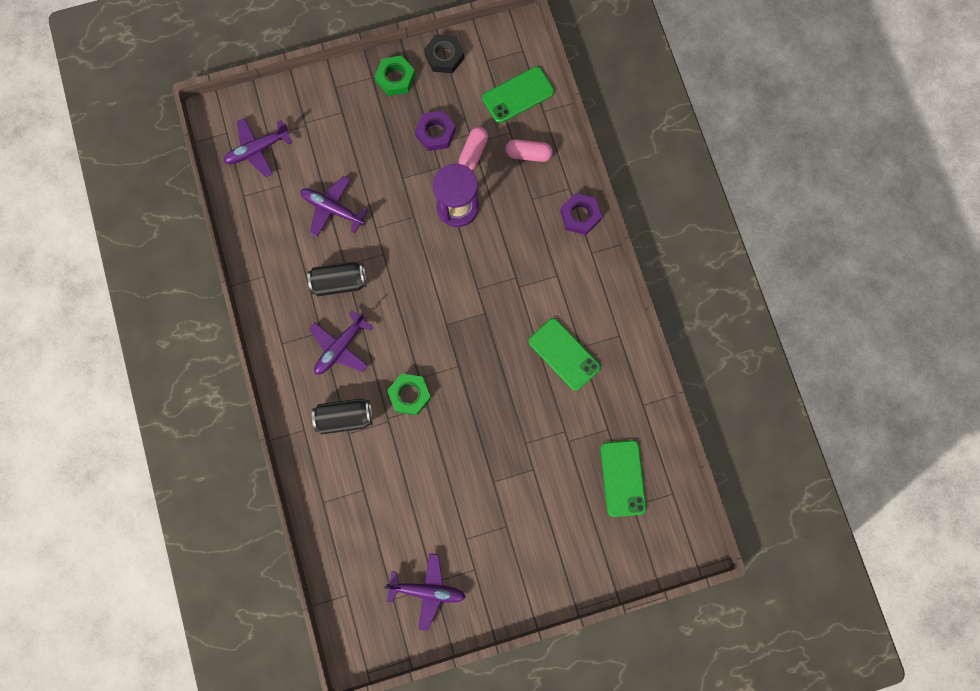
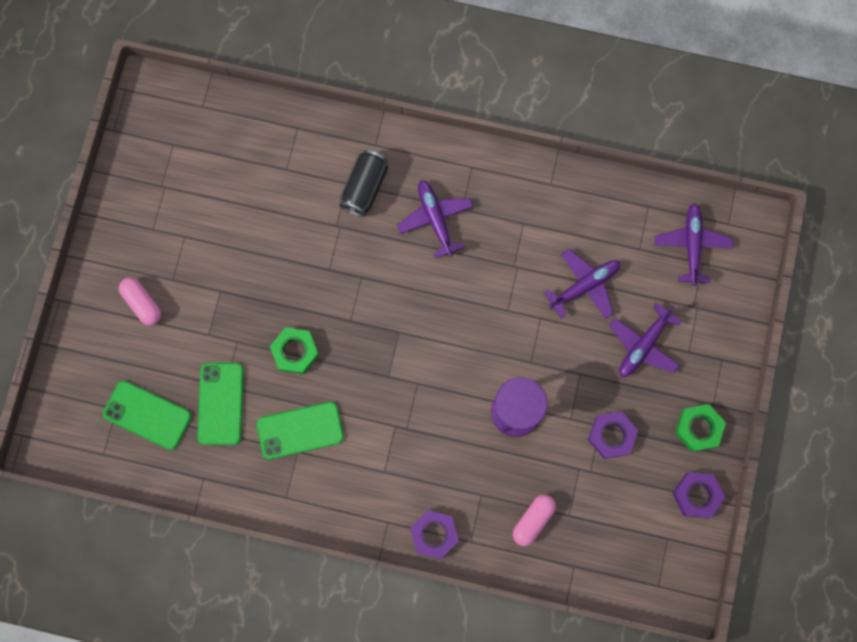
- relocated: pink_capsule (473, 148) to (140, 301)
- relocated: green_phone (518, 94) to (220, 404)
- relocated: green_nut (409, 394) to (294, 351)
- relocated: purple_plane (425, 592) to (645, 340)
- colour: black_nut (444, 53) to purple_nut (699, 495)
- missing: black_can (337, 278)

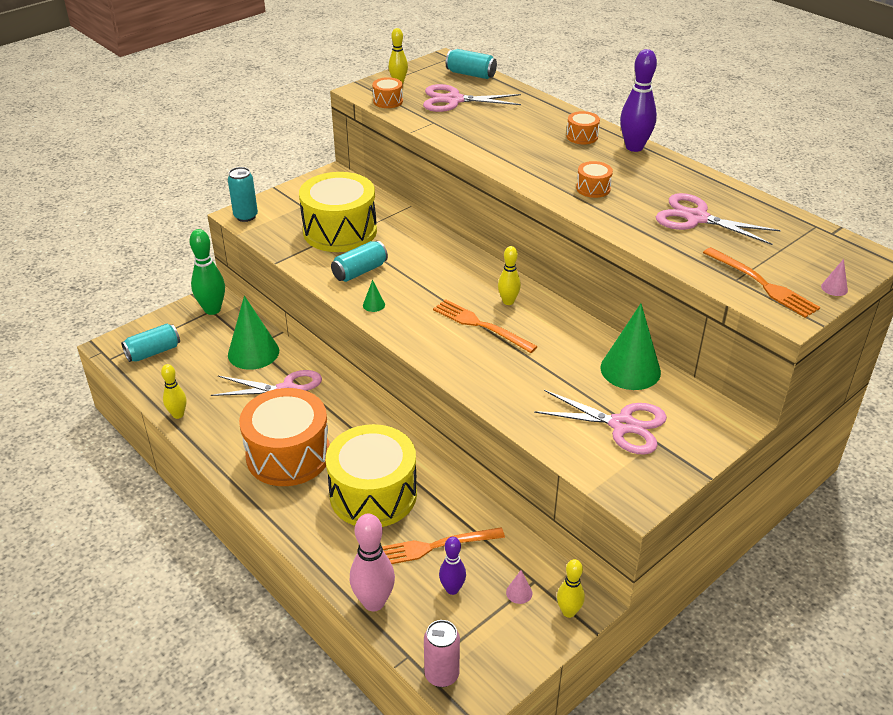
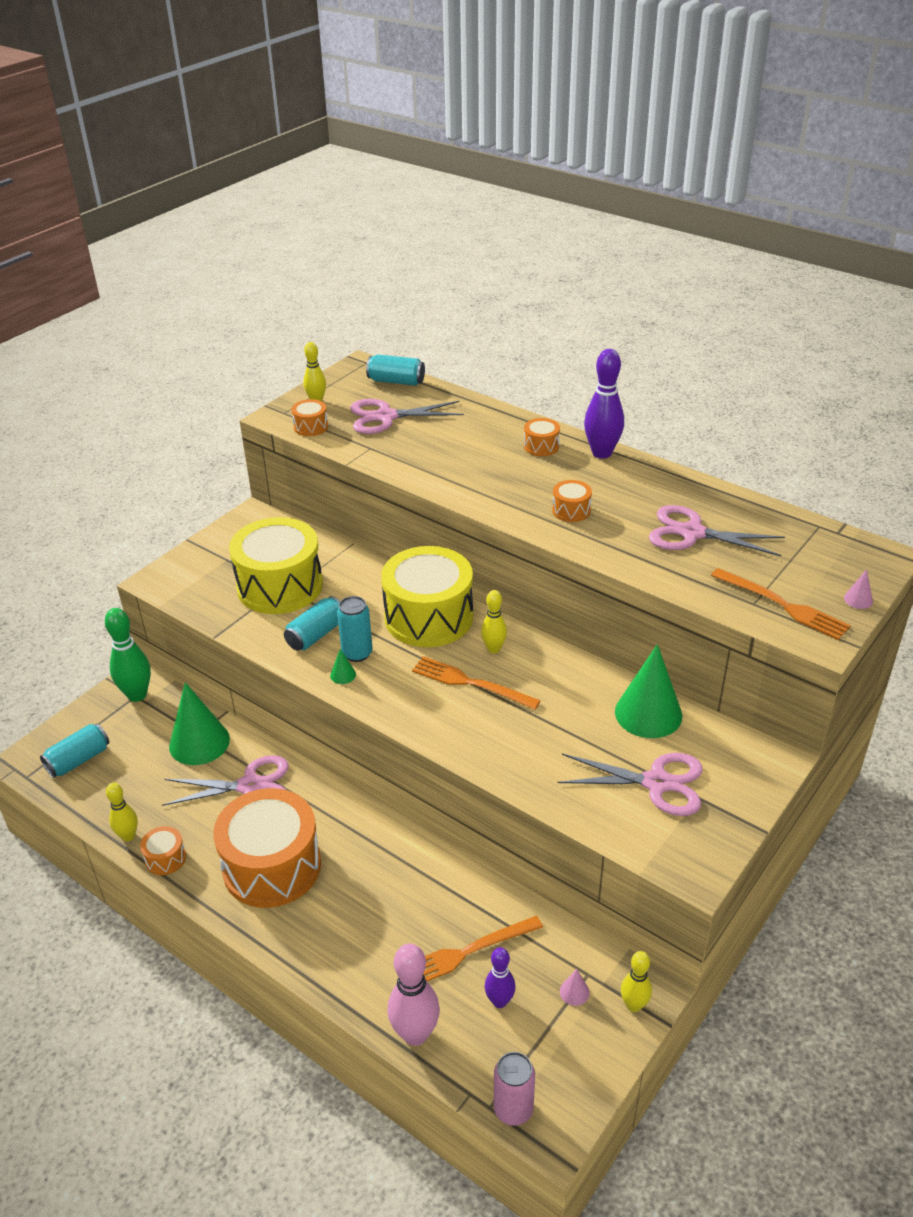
- appeared: orange_drum (163, 850)
- relocated: turquoise_can (243, 194) to (355, 629)
- relocated: yellow_drum (371, 475) to (427, 596)

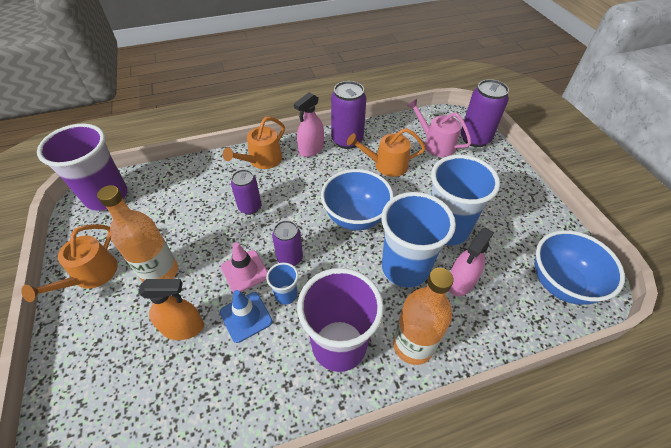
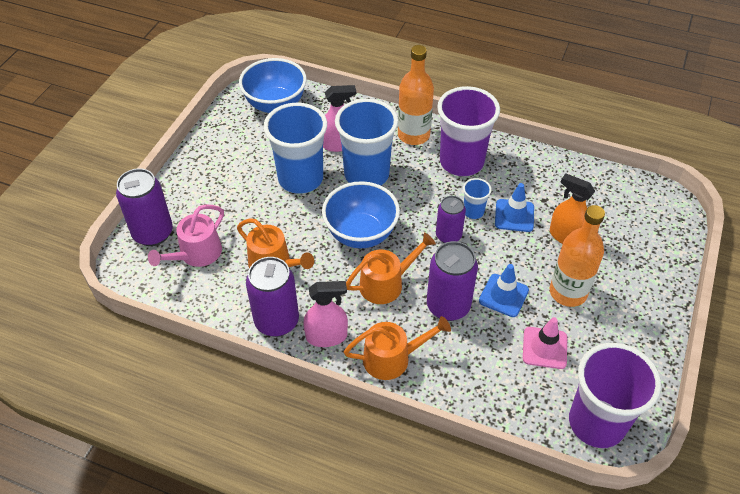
- spun: pink_watering_can (439, 128) = (186, 236) 45 degrees clockwise
- relocated: orange_watering_can (69, 263) to (391, 268)
- size: purple_can (246, 192) = (452, 281) x1.57
- appeared: blue_traffic_cone (504, 290)
- relocated: pink_traffic_cone (244, 267) to (545, 343)

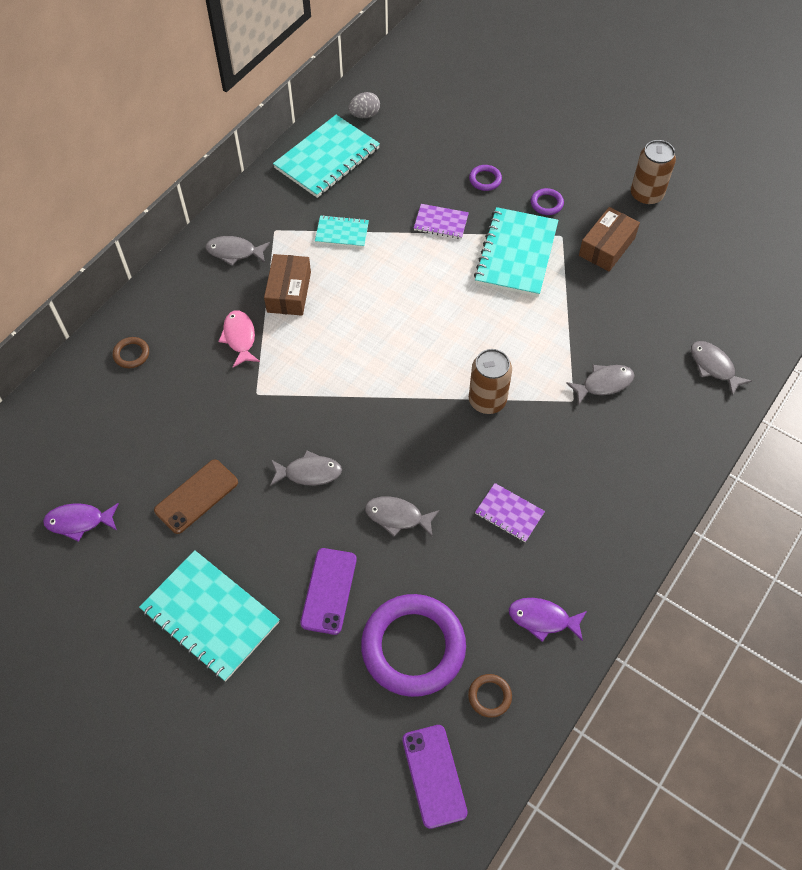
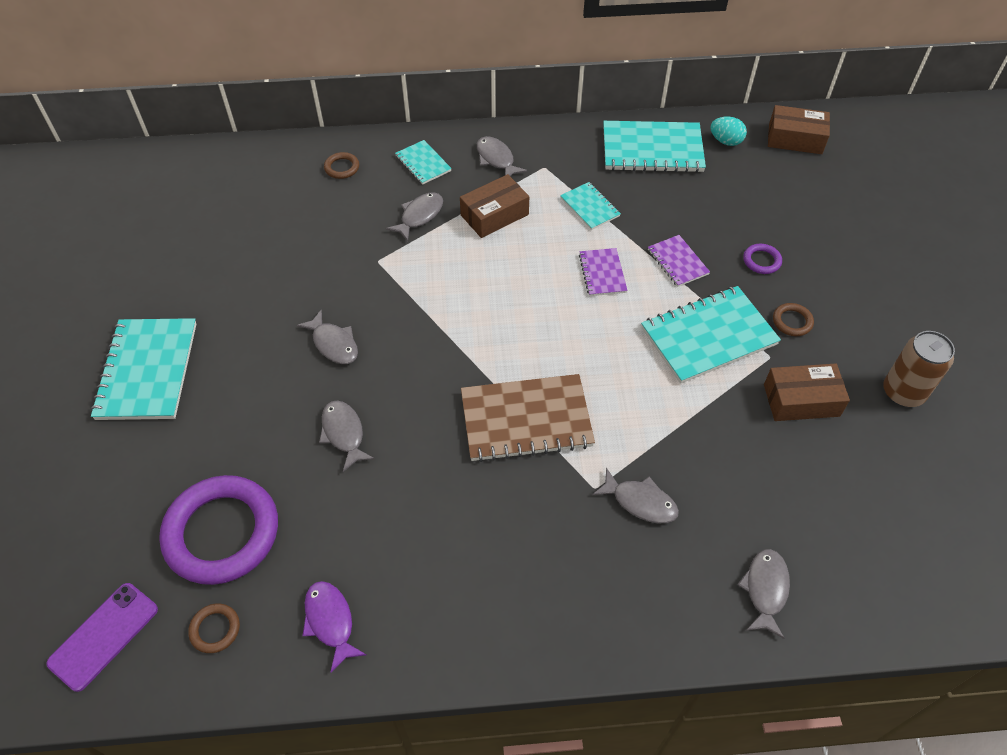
- colour: pink_fish (239, 338) to grey_fish (414, 216)
- appeared: turquoise_notebook (423, 162)
- exchanged: brown_can (490, 381) to brown_notebook (528, 418)
- relocated: purple_notebook (510, 512) to (603, 272)
- colour: grey_egg (364, 105) to turquoise_egg (728, 131)
- appeared: brown_box (799, 129)
- colour: purple_ring (547, 201) to brown_ring (793, 319)
- missing: purple_fish (81, 522)
- missing: brown_phone (196, 496)
- missing: purple_phone (328, 591)

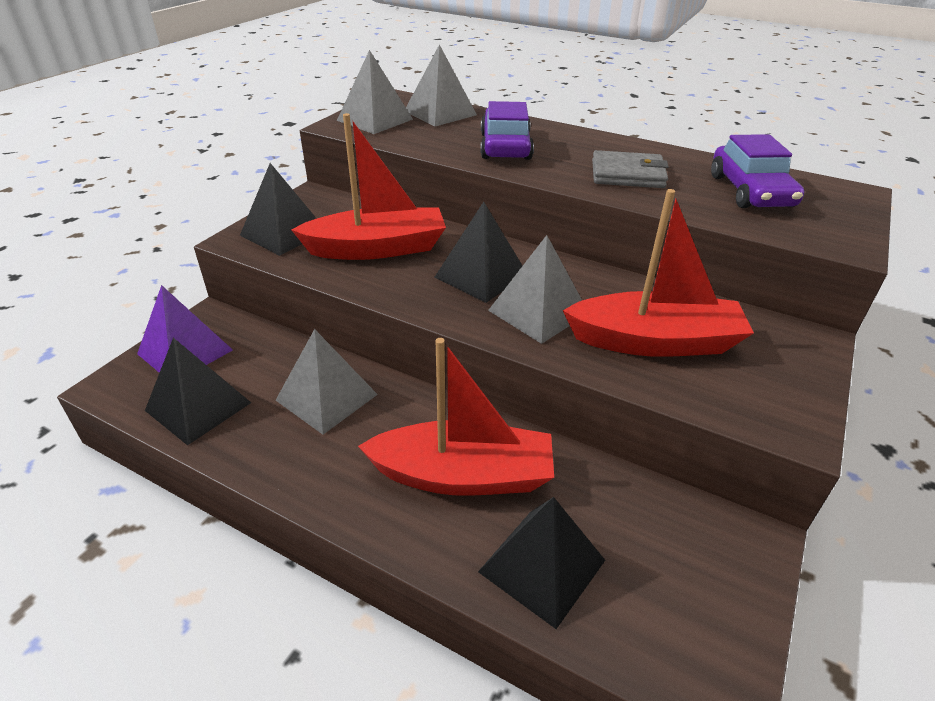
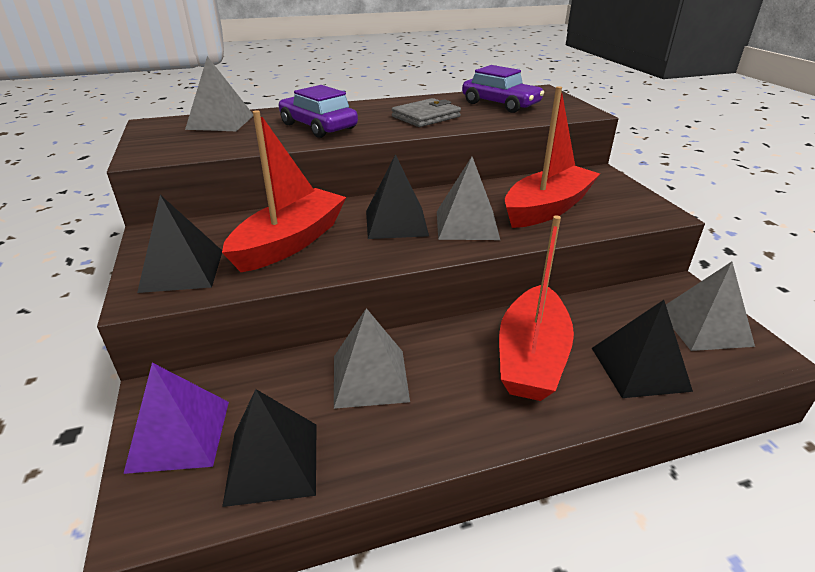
- spun: red_boat (456, 417) = (536, 308) 150 degrees clockwise
- relocated: grey_pyramid (375, 92) to (710, 306)

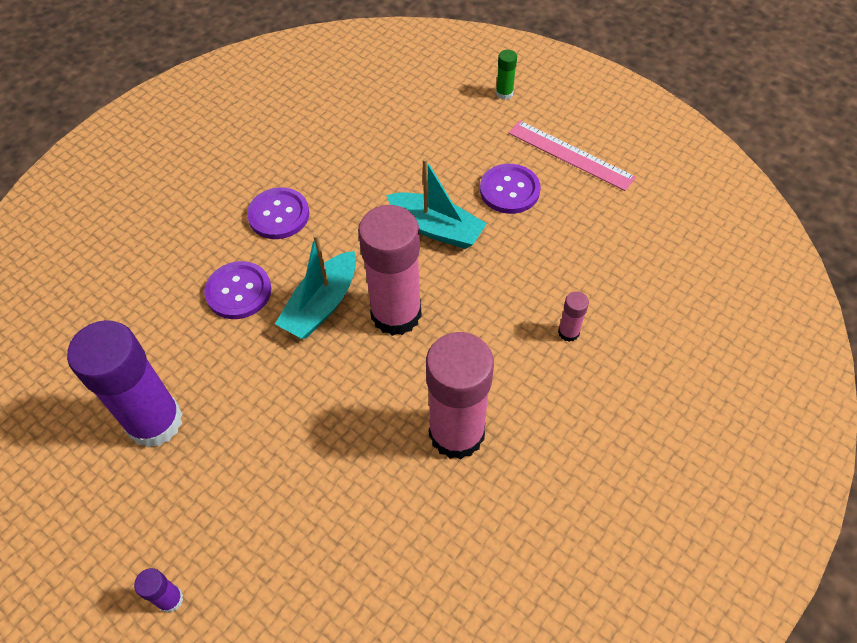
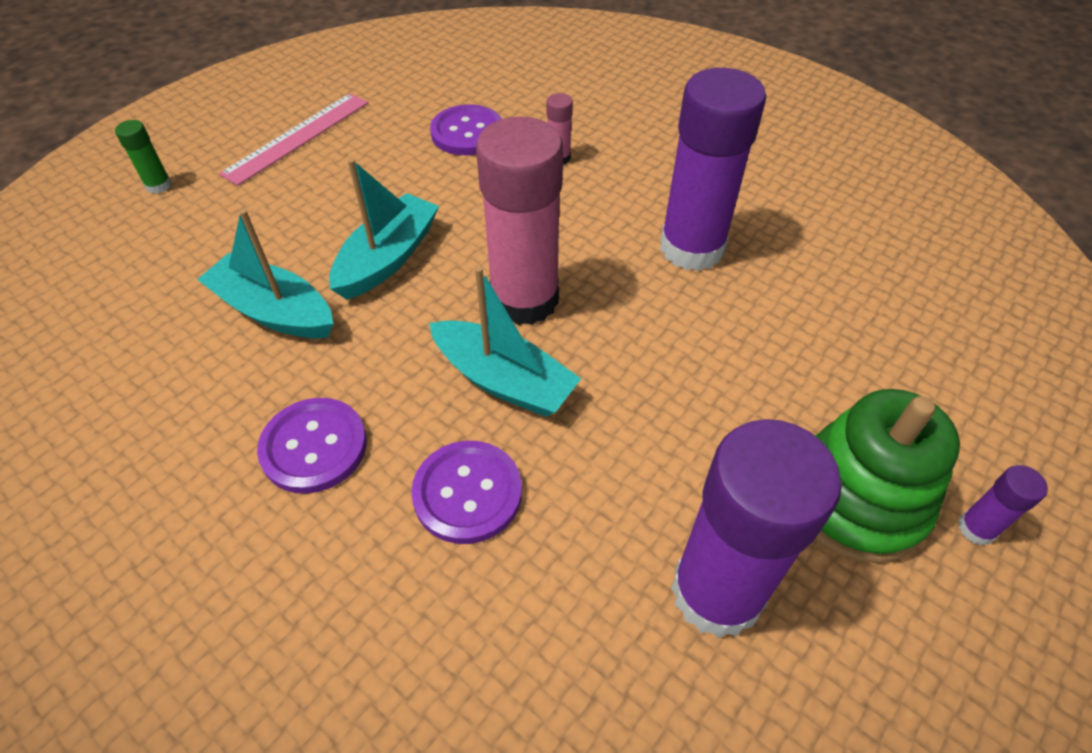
- appeared: turquoise_boat (265, 273)
- relocated: purple_button (510, 189) to (466, 129)
- colour: pink_glue_stick (460, 395) to purple_glue_stick (713, 169)
- appeared: green_stacking_toy (887, 476)

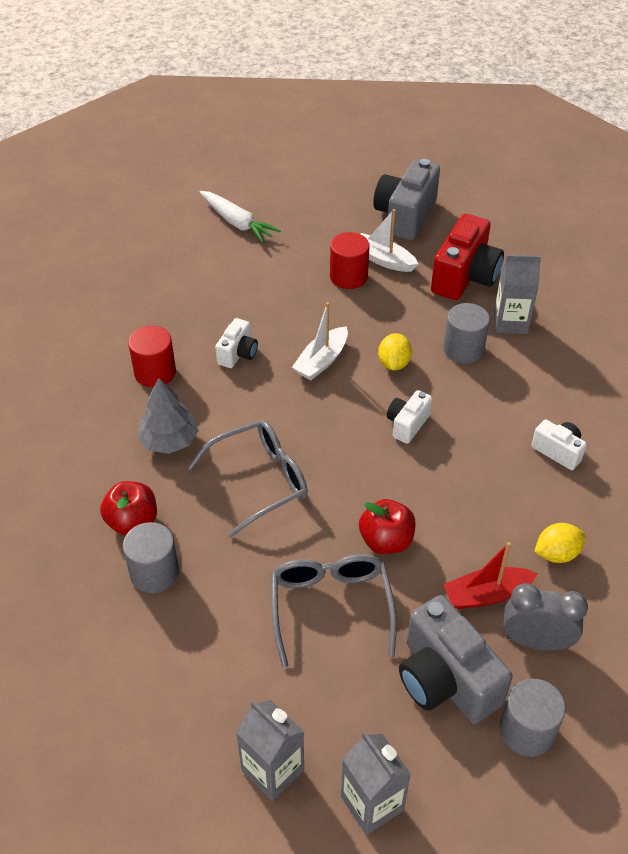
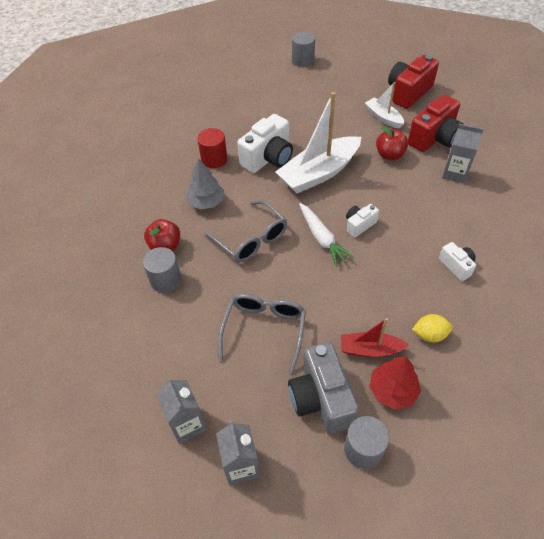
- spun: grey_glasses (248, 479) = (246, 231) 60 degrees clockwise
- size: white_camera (236, 343) = (265, 143) x1.88
- size: white_boat (320, 341) = (318, 142) x1.90
- relocated: grey_cylinder (466, 333) to (303, 49)
- relocated: white_carrot (240, 217) to (326, 235)
- exchanged: grey_clock (545, 617) to red_tree (395, 383)
- relocated: red_apple (387, 526) to (392, 143)
- colour: grey_camera (406, 200) to red_camera (413, 82)
- missing: red_cylinder (349, 260)
- missing: yellow_lemon (395, 351)

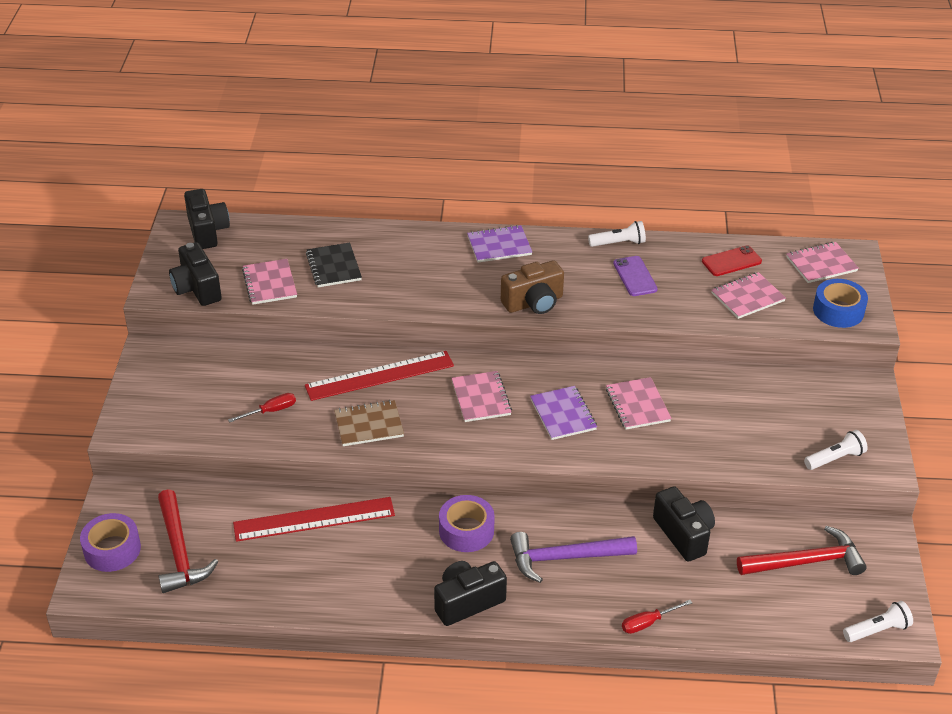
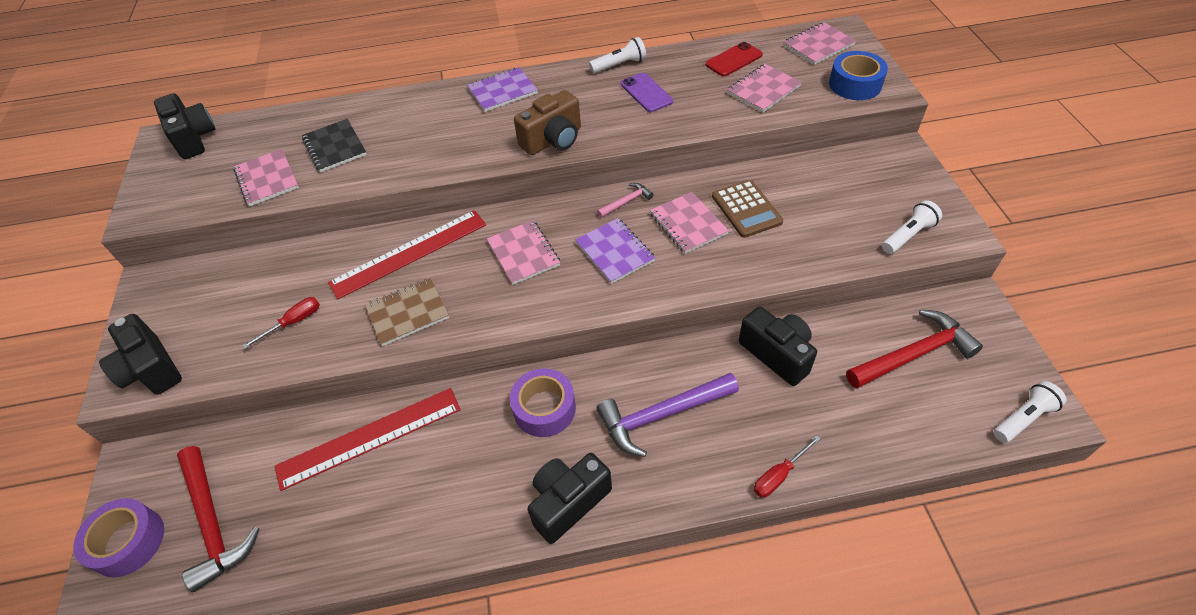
- relocated: black_camera (195, 274) to (140, 354)
- appeared: pink_hammer (625, 200)
- appeared: brown_calculator (747, 209)

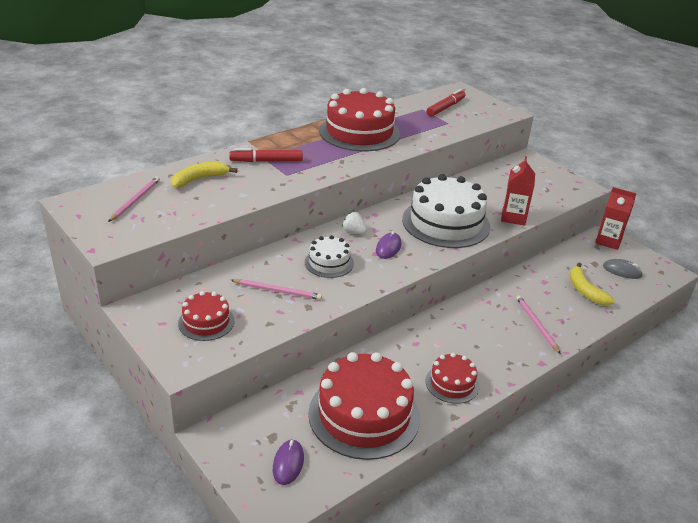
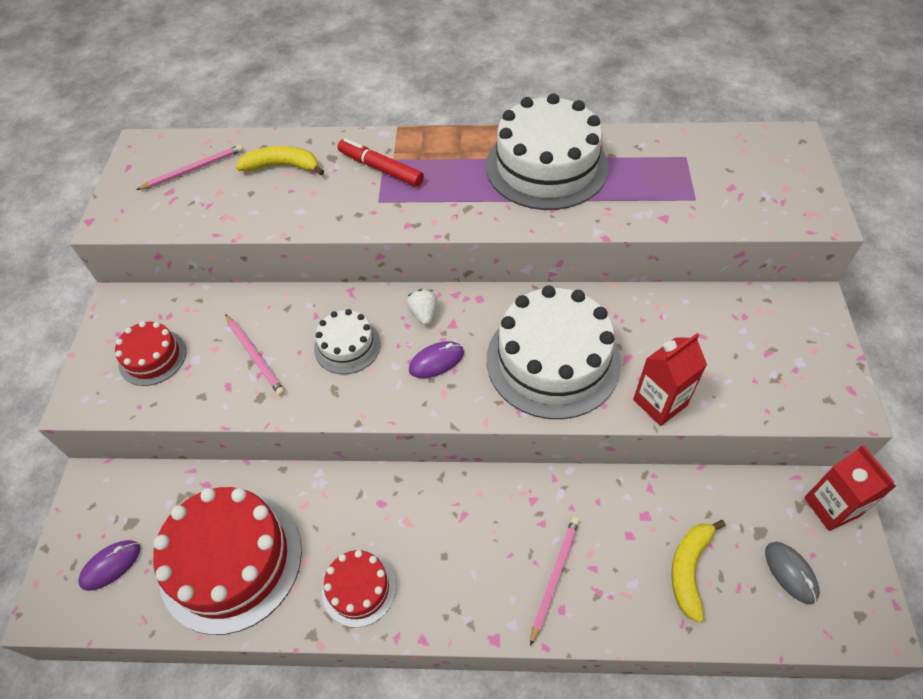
- colour: red_cake (359, 119) to white_cake (547, 151)
- missing: red_marker (446, 103)

